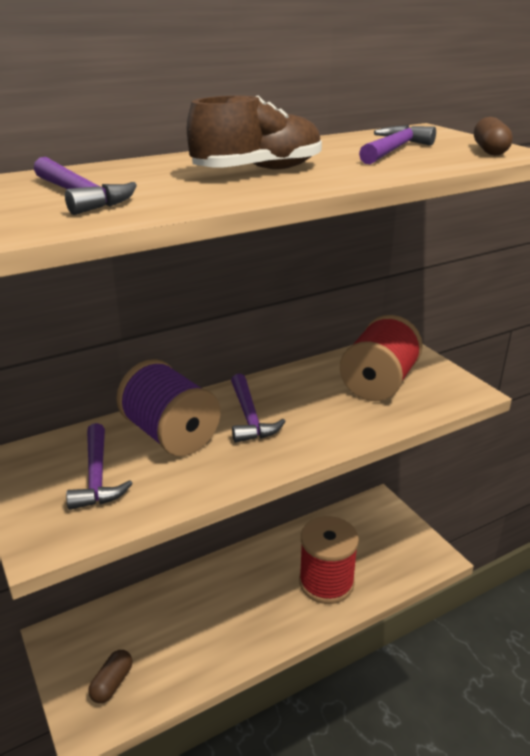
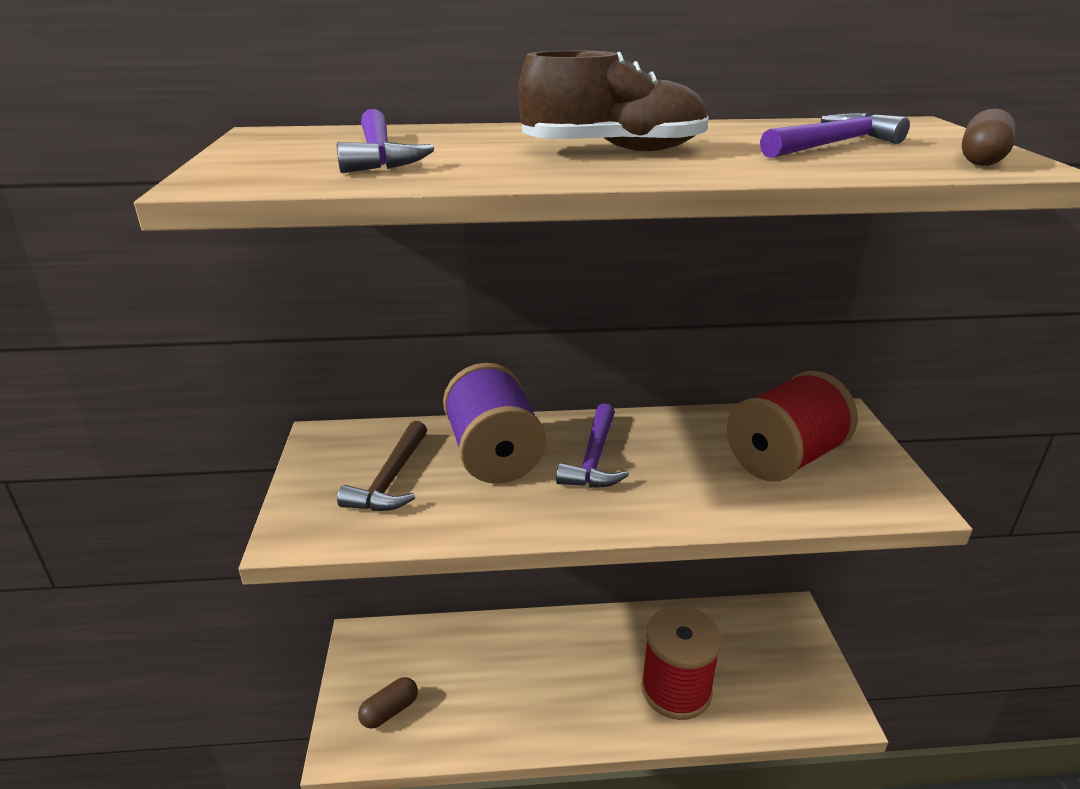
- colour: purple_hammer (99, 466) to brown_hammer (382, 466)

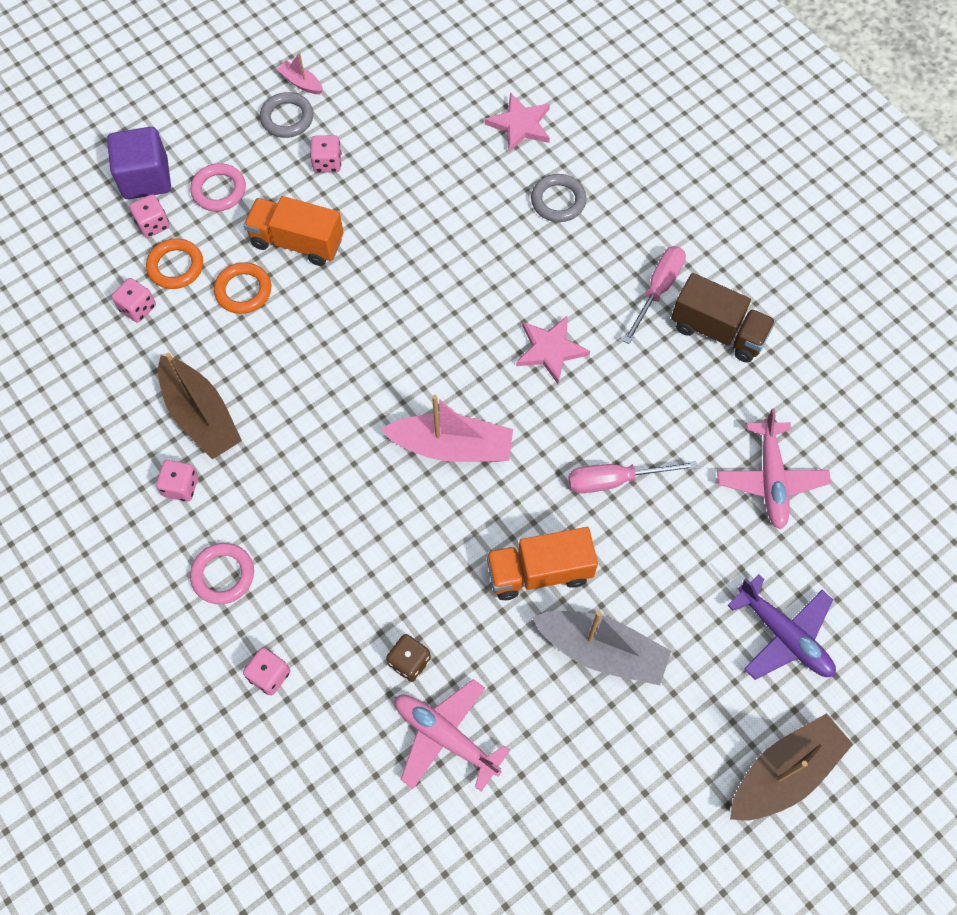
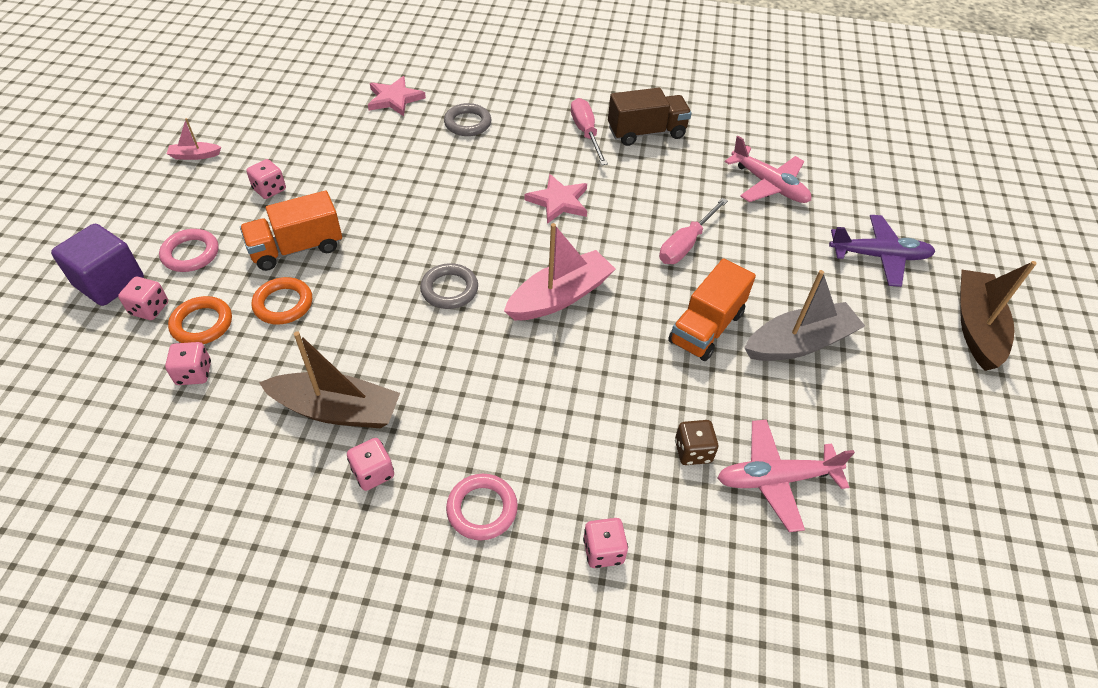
- relocated: grey_ring (286, 115) to (449, 286)

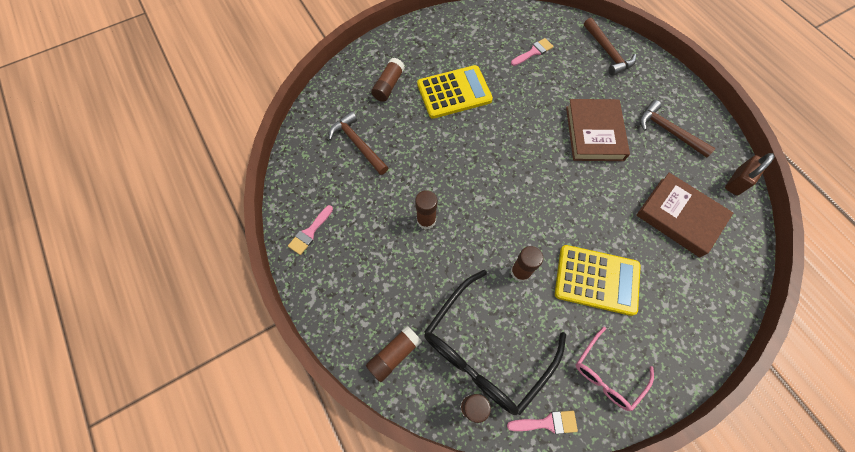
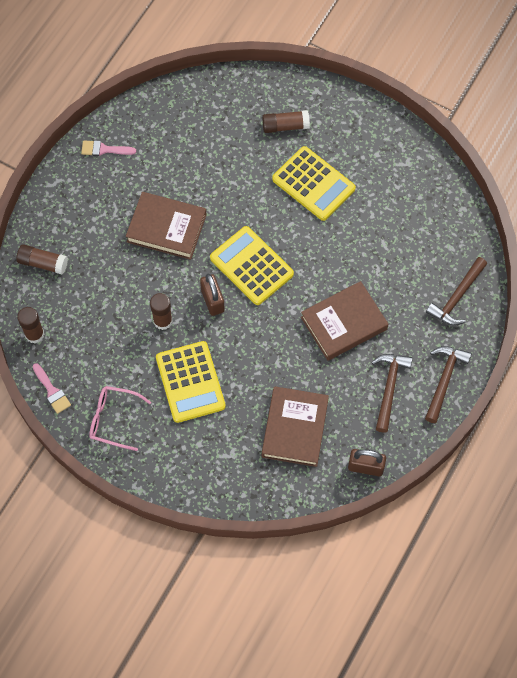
- exchanged: brown_glue_stick (426, 210) to brown_book (166, 226)
- appeared: brown_padlock (212, 295)
- appeared: yellow_calculator (252, 265)
- relocated: brown_hammer (359, 143) to (448, 384)
- missing: black_glasses (495, 342)
- missing: pink_brush (532, 52)

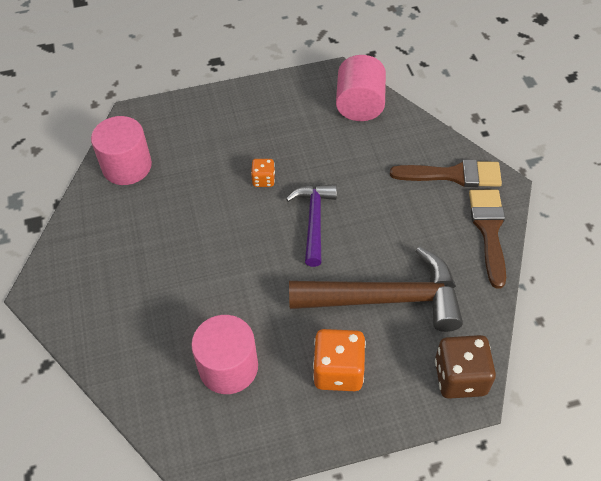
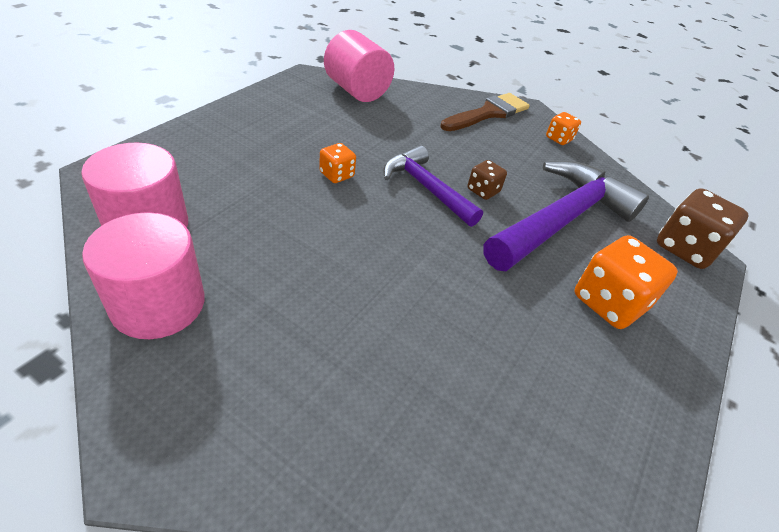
- relocated: pink_cylinder (224, 354) to (143, 275)
- appeared: brown_dice (487, 180)
- colour: brown_hammer (376, 289) to purple_hammer (566, 216)
- exchanged: brown_brush (487, 239) to orange_dice (563, 128)

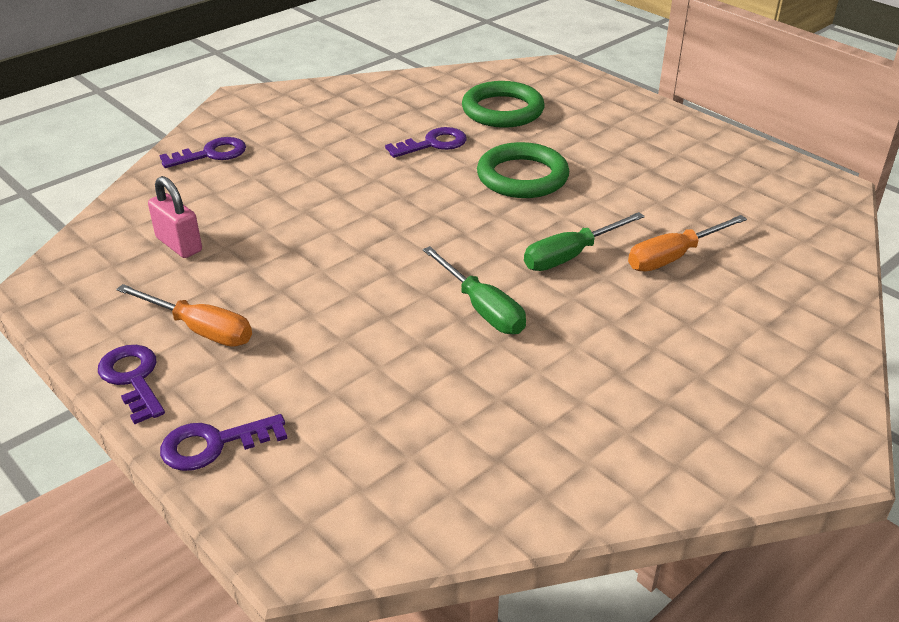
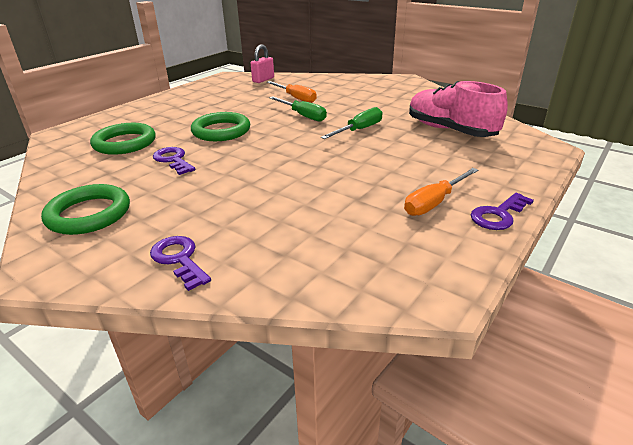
- appeared: green_ring (85, 209)
- relocated: pink_padlock (175, 217) to (262, 64)
- spun: orange_screwdriver (184, 315) = (441, 192) 150 degrees counterclockwise
- appeared: pink_shoe (458, 109)
- missing: purple_key (223, 442)

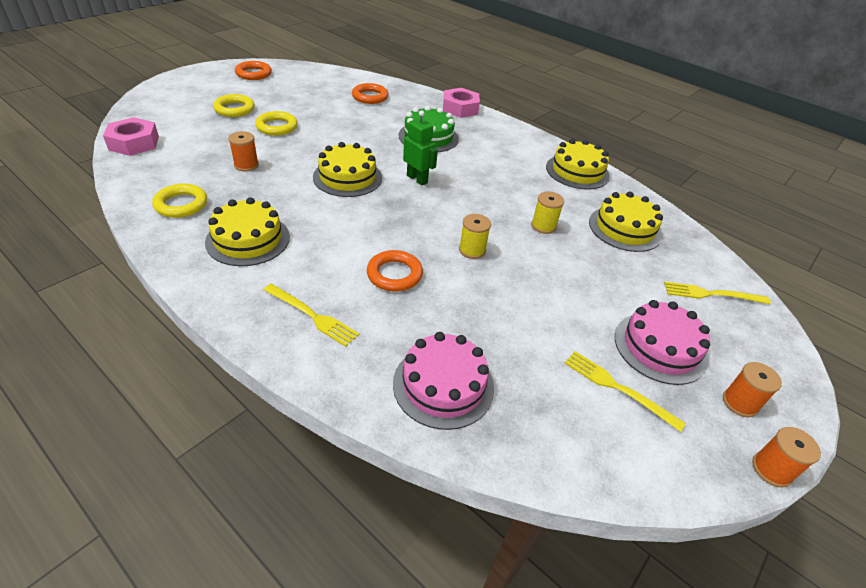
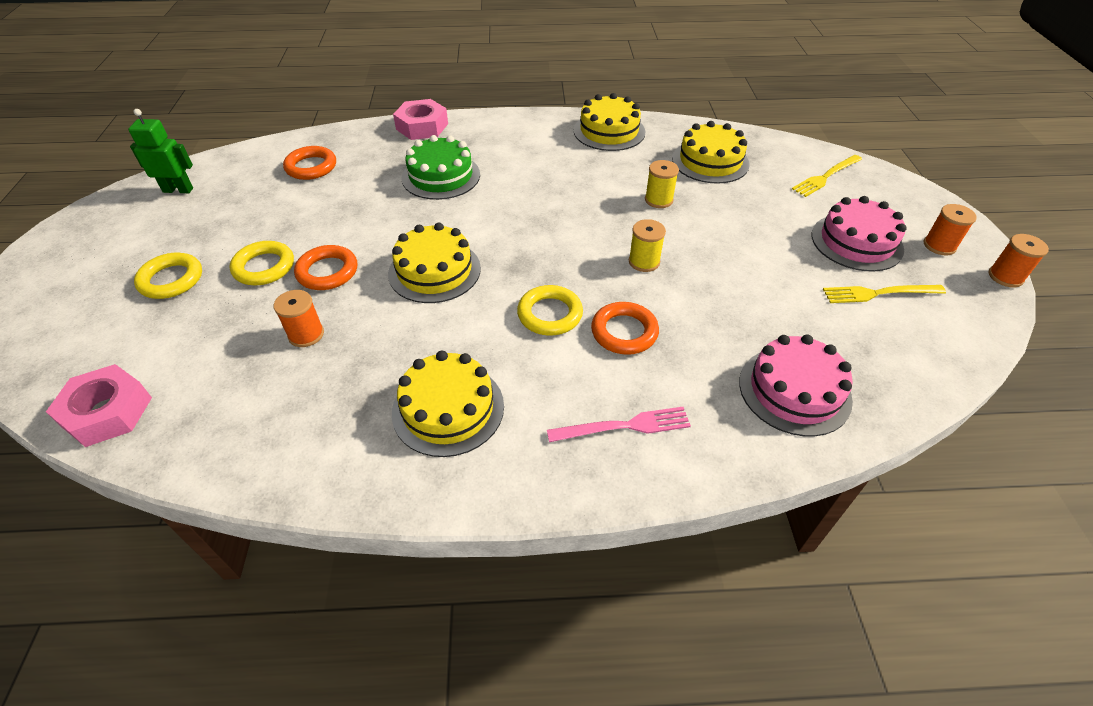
- relocated: green_robot (420, 148) to (160, 151)
- relocated: orange_ring (253, 70) to (325, 267)
- relocated: yellow_ring (179, 201) to (550, 310)
- colour: yellow_fork (311, 315) to pink_fork (619, 424)

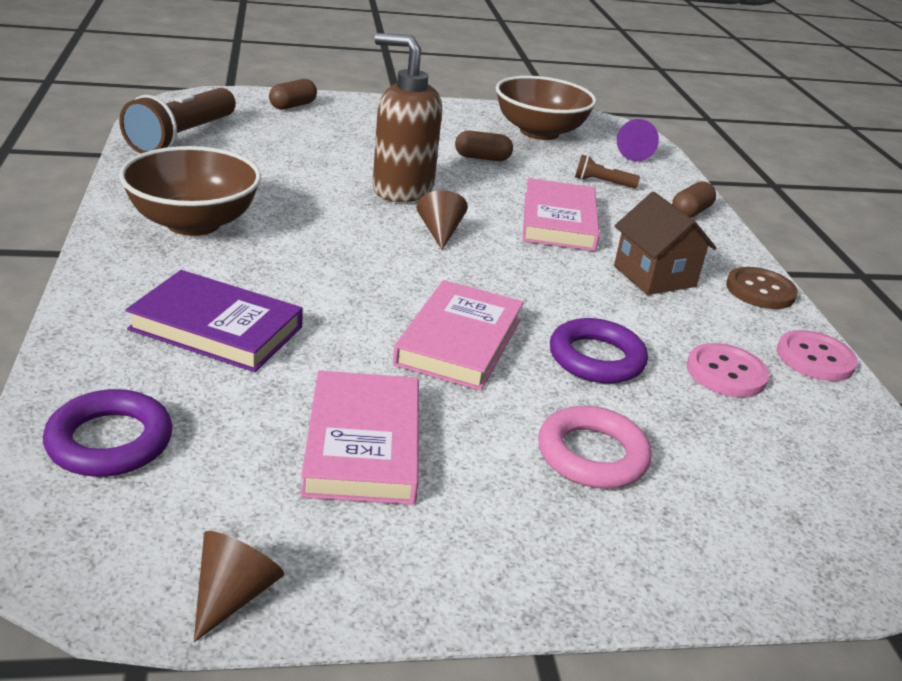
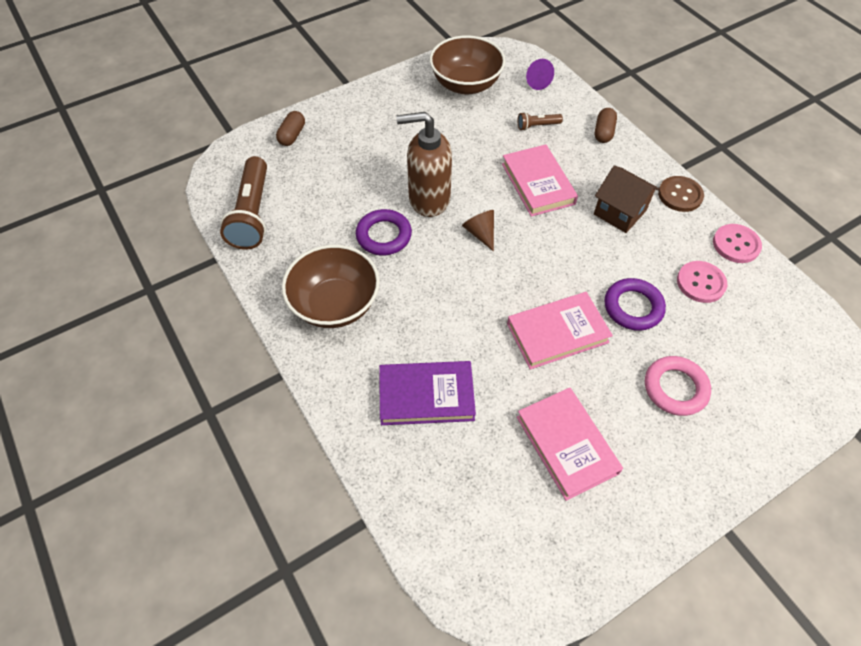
- relocated: purple_ring (108, 433) to (384, 232)
- spun: pink_book (458, 335) = (560, 331) 75 degrees clockwise
- missing: brown_cone (239, 586)
- missing: brown_capsule (484, 146)

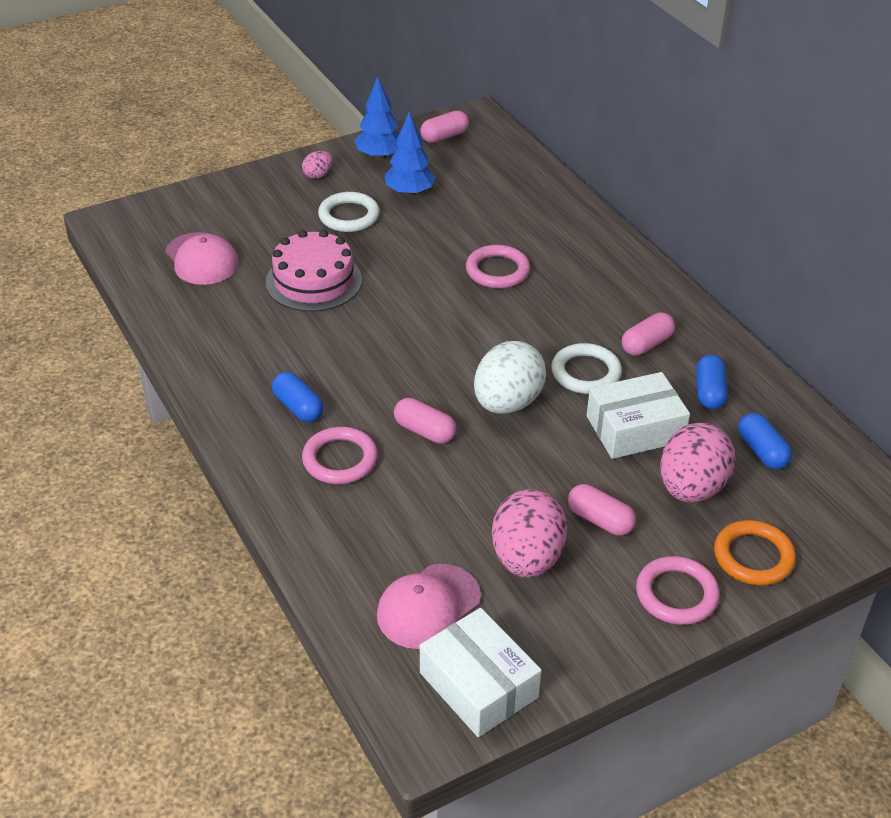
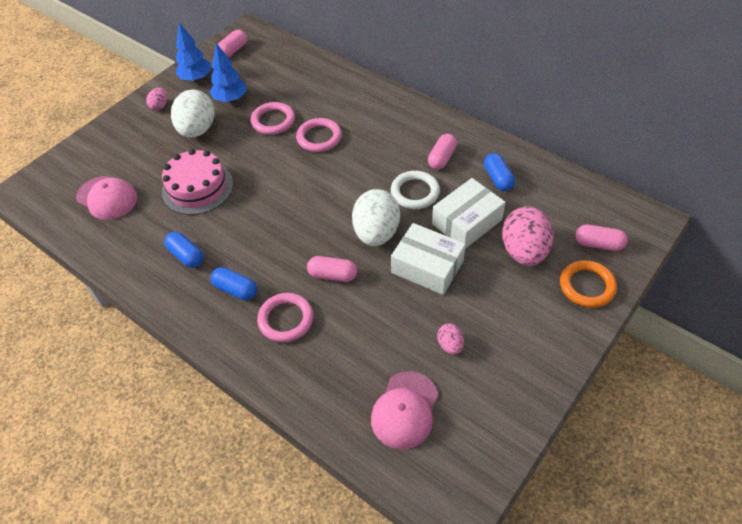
- relocated: blue_capsule (765, 441) to (183, 250)
- exchanged: white_ring (349, 212) to white_egg (193, 113)
- relocated: pink_ring (678, 590) to (273, 118)
- relocated: white_box (481, 672) to (428, 259)
- size: pink_egg (530, 533) = (450, 339) x0.47
- relocated: pink_capsule (602, 510) to (601, 238)

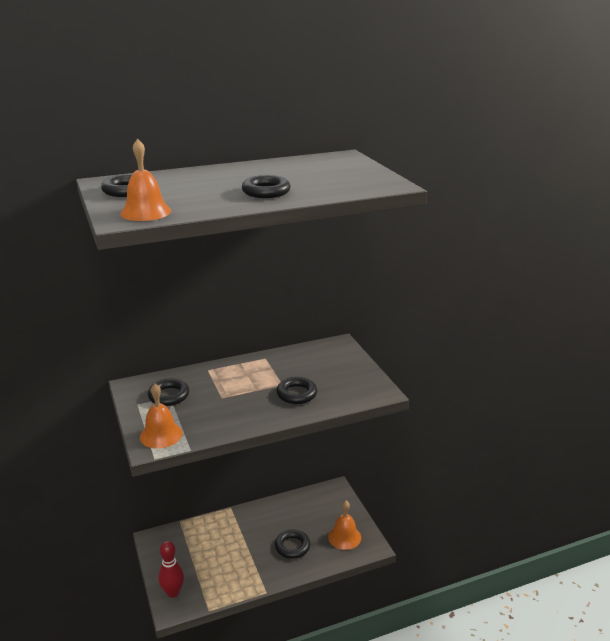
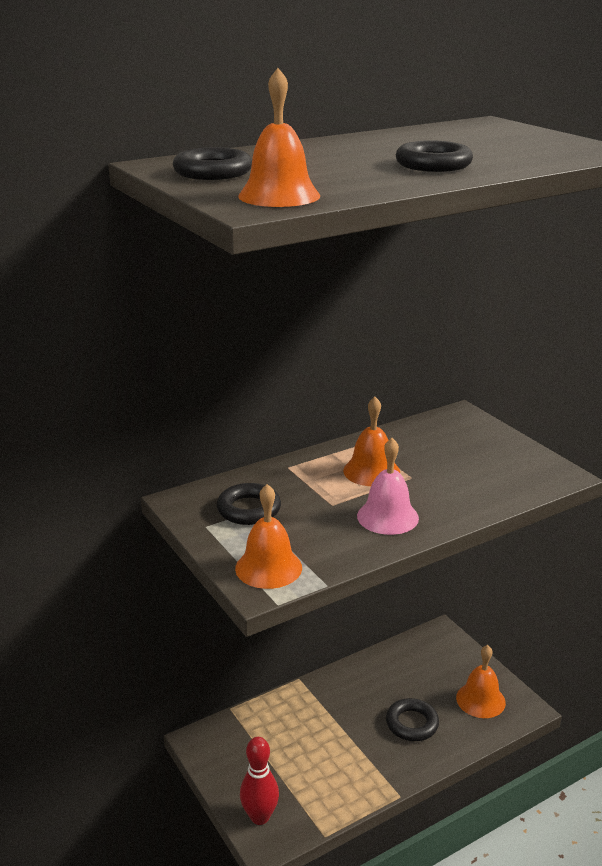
- appeared: orange_bell (371, 441)
- appeared: pink_bell (388, 486)
- missing: black_ring (297, 390)

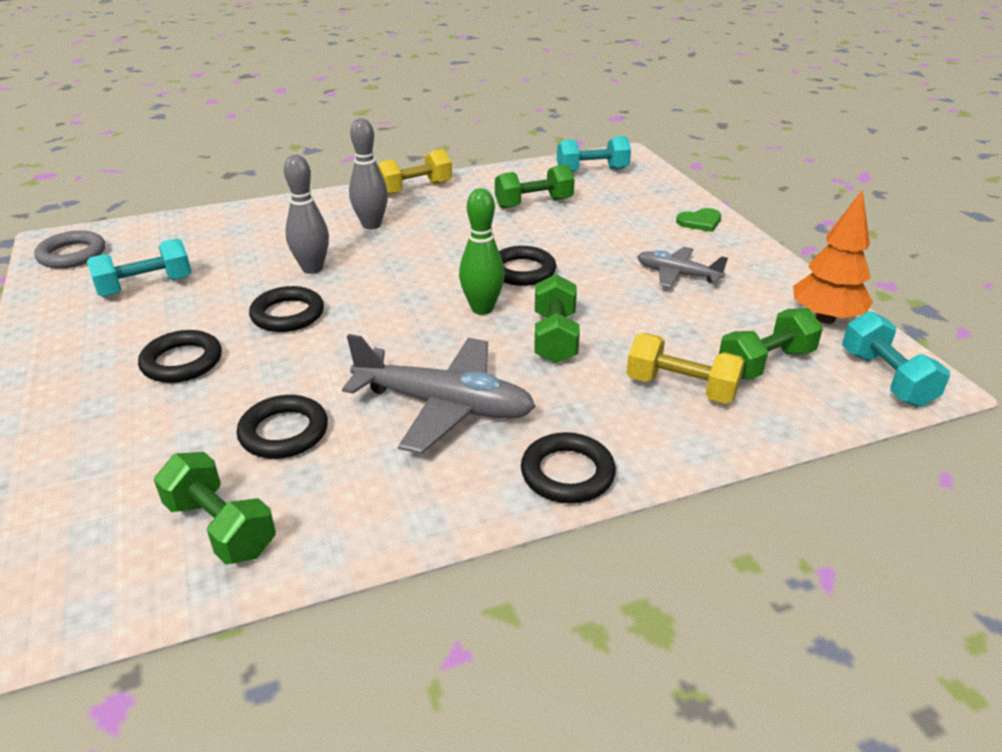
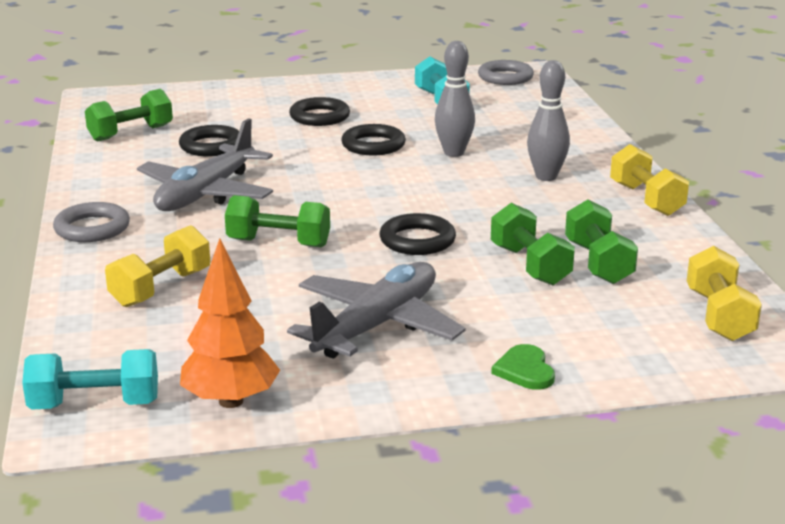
- colour: black_ring (568, 467) to grey_ring (91, 222)
- size: grey_plane (682, 267) = (376, 310) x1.73
- relocated: green_dumbbell (771, 343) to (533, 244)
- colour: turquoise_dumbbell (594, 154) to yellow_dumbbell (724, 293)
- missing: green_bowling_pin (482, 251)

